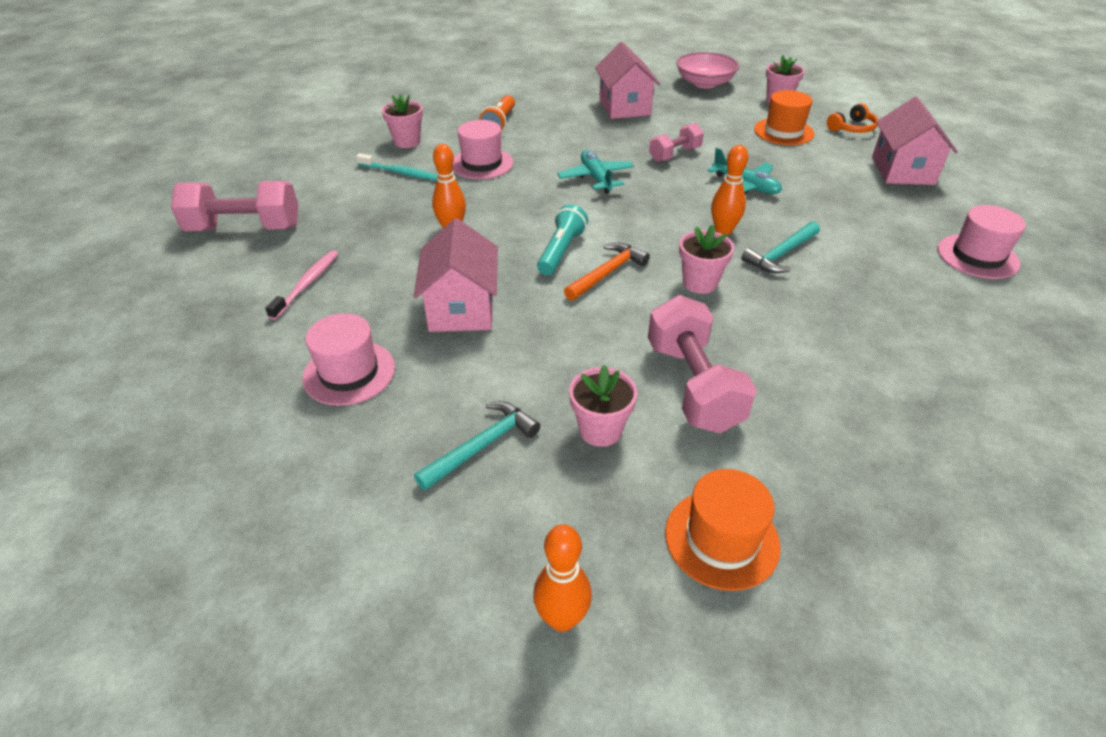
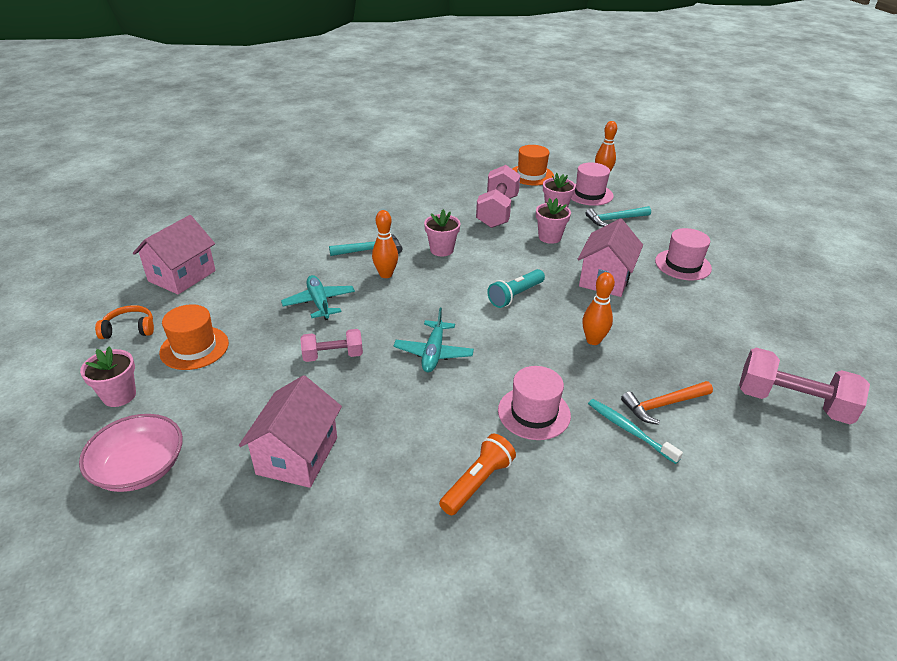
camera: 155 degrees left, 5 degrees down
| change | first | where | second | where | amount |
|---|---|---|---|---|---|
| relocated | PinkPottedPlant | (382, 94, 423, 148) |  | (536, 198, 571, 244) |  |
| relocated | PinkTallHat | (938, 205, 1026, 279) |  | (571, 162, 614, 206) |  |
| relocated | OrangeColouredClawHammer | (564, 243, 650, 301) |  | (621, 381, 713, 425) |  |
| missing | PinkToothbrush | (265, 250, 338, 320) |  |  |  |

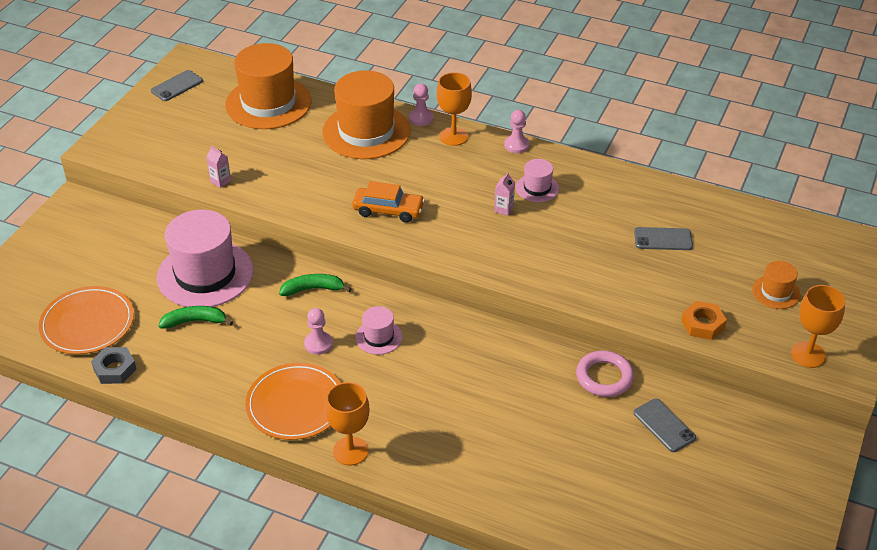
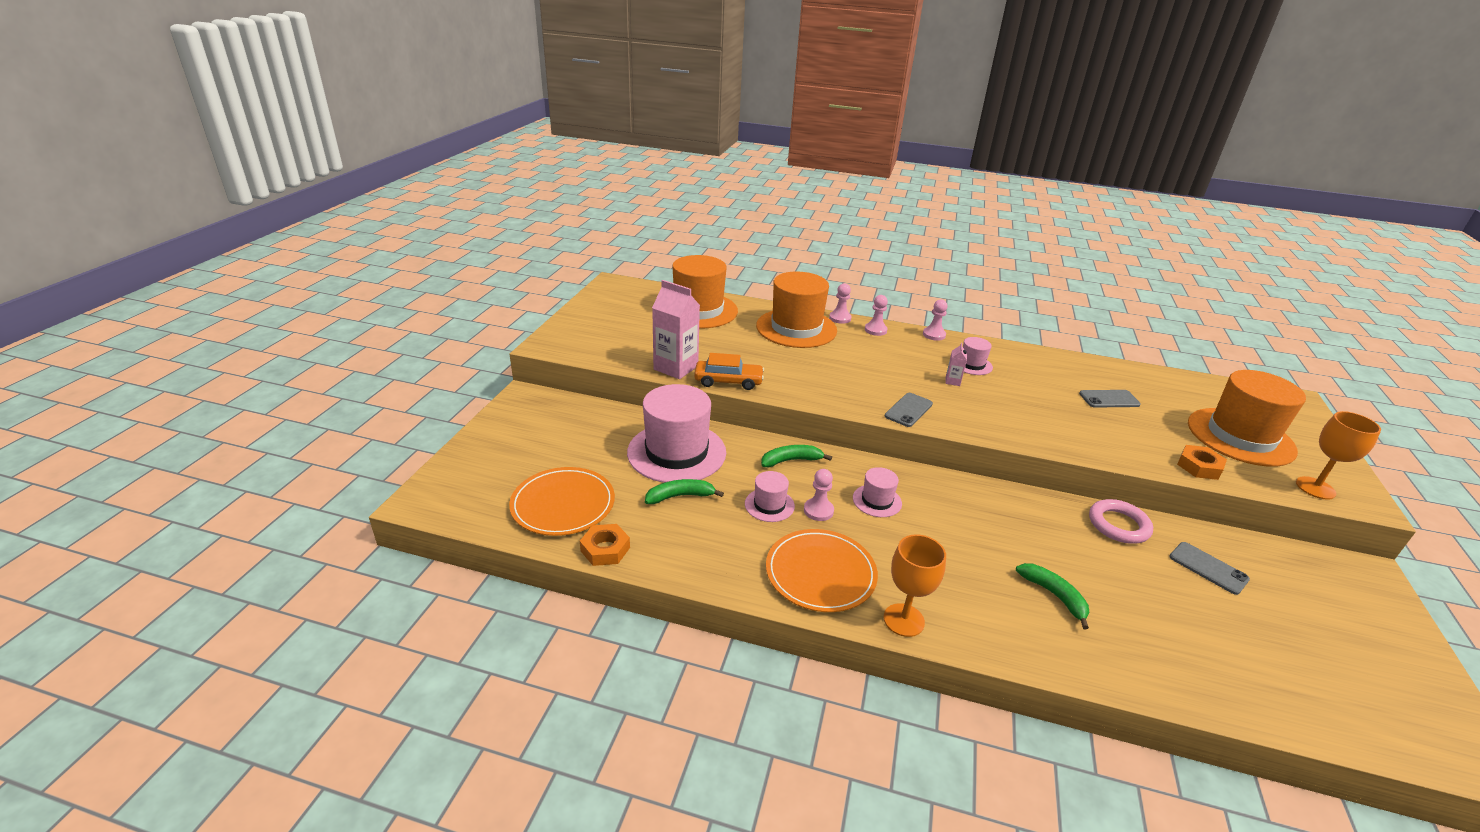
camera: 10 degrees left, 10 degrees down
| change | first | where | second | where | amount |
|---|---|---|---|---|---|
| relocated | GrayMobilePhone | (151, 70, 203, 101) |  | (885, 393, 933, 427) |  |
| exchanged | OrangeColouredGoblet | (437, 72, 472, 146) | PinkGamePawn | (865, 295, 888, 336) |  |
| size | PinkCarton | (206, 146, 231, 188) |  | (652, 280, 700, 379) | x2.22 |
| relocated | OrangeColouredToyCar | (352, 181, 425, 222) |  | (694, 353, 764, 390) |  |
| size | OrangeColouredTallHat | (752, 261, 800, 309) |  | (1188, 370, 1306, 467) | x2.14 |
| colour | GrayNut | (91, 347, 136, 384) | OrangeColouredNut | (580, 524, 630, 566) |  |
| appeared |  |  | PinkTallHat | (745, 471, 795, 522) |  |
| appeared |  |  | GreenBanana | (1016, 563, 1089, 630) |  |

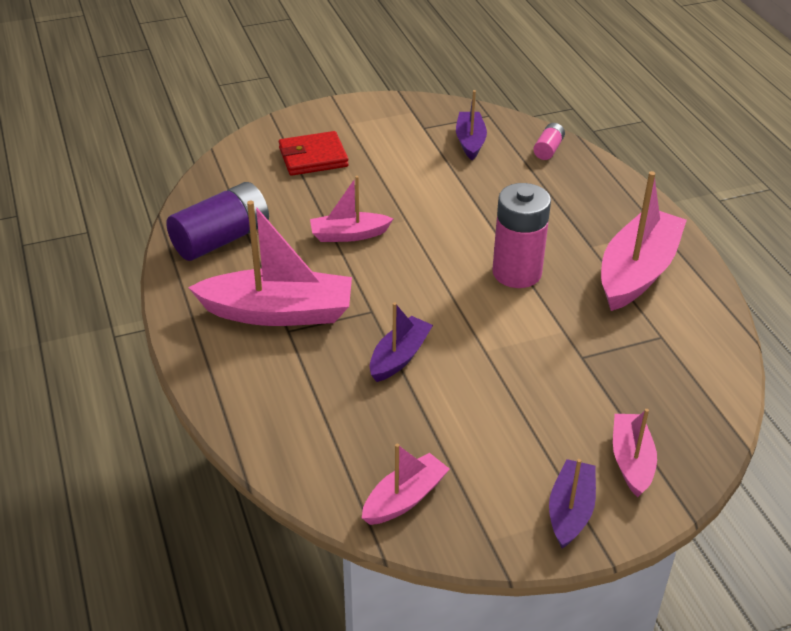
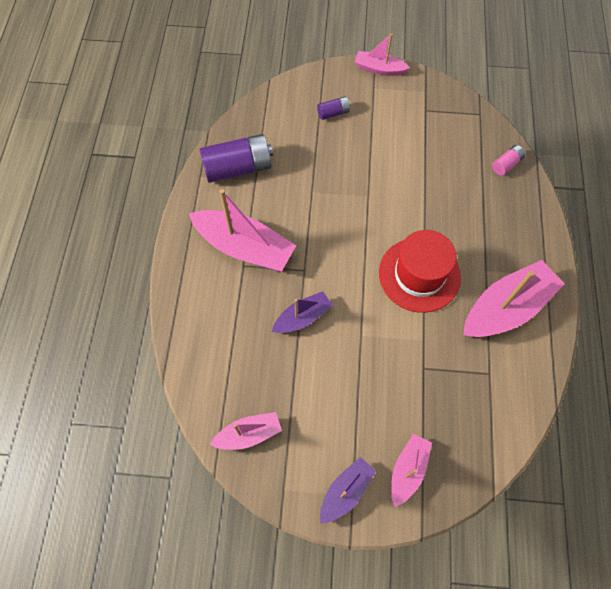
camera: 25 degrees right, 25 degrees up
| change | first | where | second | where | amount |
|---|---|---|---|---|---|
| missing | PurpleToyBoat | (456, 90, 487, 160) |  |  |  |
| exchanged | CrimsonCardWallet | (279, 131, 349, 176) | PurplePowerCell | (317, 96, 350, 120) |  |
| relocated | PinkToyBoat | (310, 176, 393, 242) |  | (355, 33, 410, 76) |  |
| exchanged | PinkPowerCell | (492, 183, 551, 288) | CrimsonTallHat | (379, 230, 461, 313) |  |

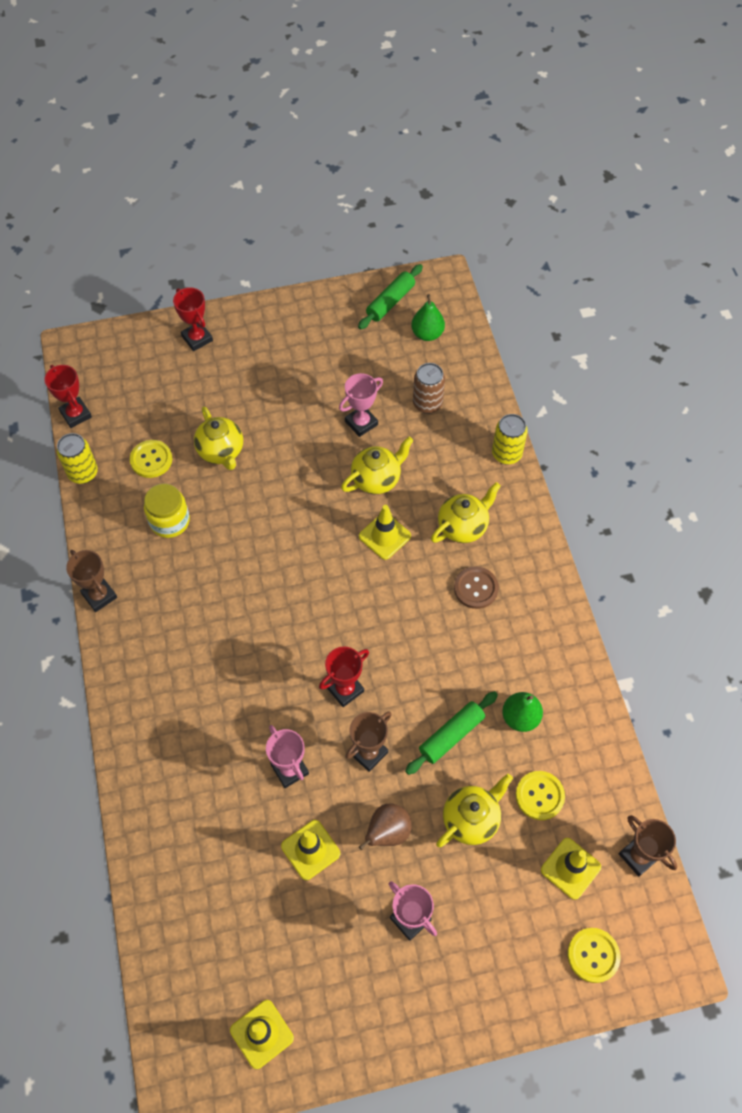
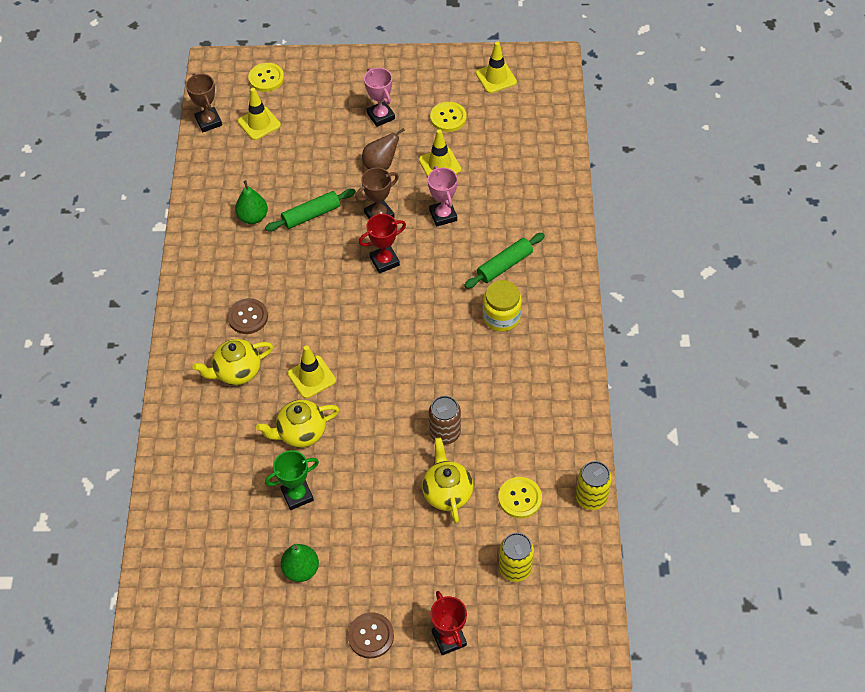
camera: 165 degrees left, 5 degrees down
| change | first | where | second | where | amount |
|---|---|---|---|---|---|
| relocated | GreenRollingPin | (358, 264, 423, 330) |  | (464, 233, 545, 289) |  |
| relocated | GreenToyPear | (411, 294, 445, 341) |  | (281, 544, 319, 582) |  |
| relocated | BrownSodaCan | (413, 363, 445, 414) |  | (429, 396, 461, 444) |  |
| missing | CrimsonAwardCup | (44, 365, 92, 428) |  |  |  |
| colour | PinkAwardCup | (339, 373, 383, 437) | GreenAwardCup | (265, 450, 319, 510) |  |
| relocated | YellowSodaCan | (492, 414, 528, 465) |  | (499, 533, 534, 582) |  |
| relocated | YellowJamJar | (144, 484, 190, 538) |  | (483, 280, 522, 332) |  |
| missing | BrownAwardCup | (66, 550, 117, 612) |  |  |  |
| relocated | YellowSewingButton | (516, 771, 565, 820) |  | (430, 102, 466, 132) |  |
| missing | YellowChinaTeapot | (436, 774, 513, 847) |  |  |  |
| appeared |  |  | BrownSewingButton | (348, 612, 394, 659) |  |

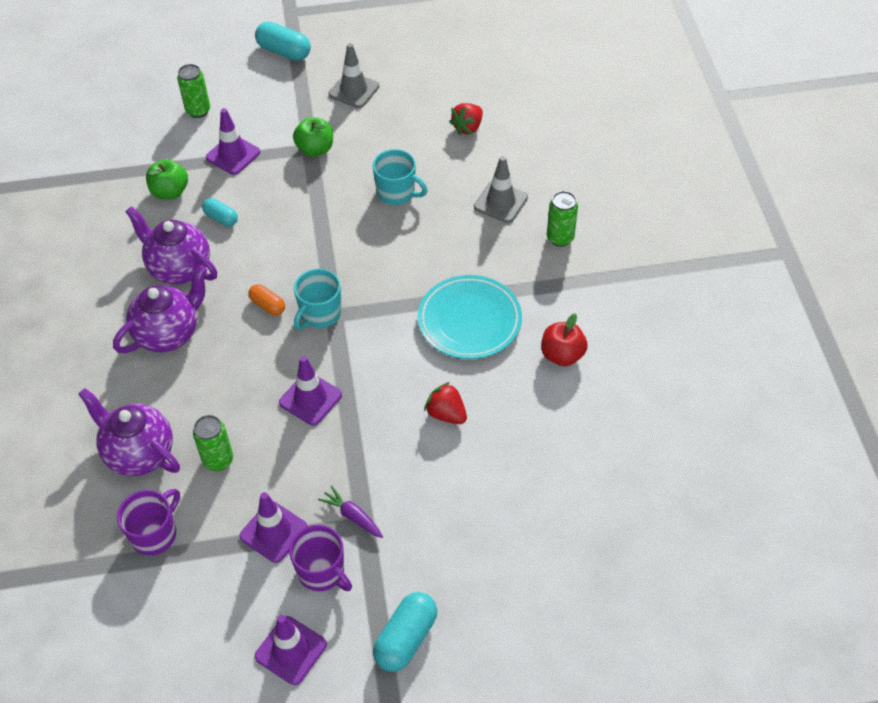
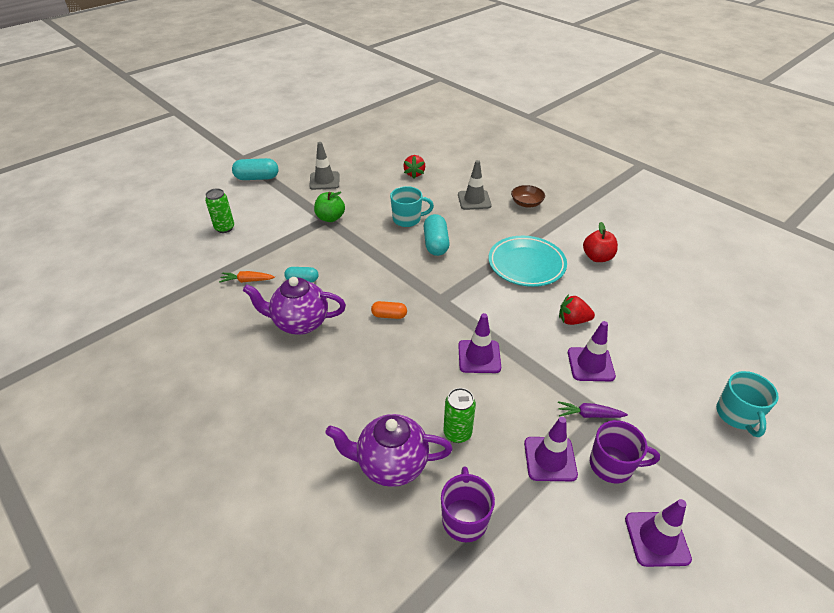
camera: 35 degrees left, 10 degrees down
| change | first | where | second | where | amount |
|---|---|---|---|---|---|
| relocated | PurpleSafetyCone | (206, 108, 260, 175) |  | (568, 321, 616, 381) |  |
| exchanged | GreenAppleFruit | (146, 159, 188, 200) | OrangeColouredCarrot | (219, 271, 275, 283) |  |
| exchanged | GreenSodaCan | (547, 191, 578, 247) | BrownBowl | (511, 185, 545, 208) |  |
| missing | PurpleChinaTeapot | (113, 265, 207, 353) |  |  |  |
| relocated | TealMug | (294, 269, 341, 330) |  | (716, 371, 779, 437) |  |
| relocated | TealPillShape | (373, 592, 437, 672) |  | (424, 214, 450, 256) |  |

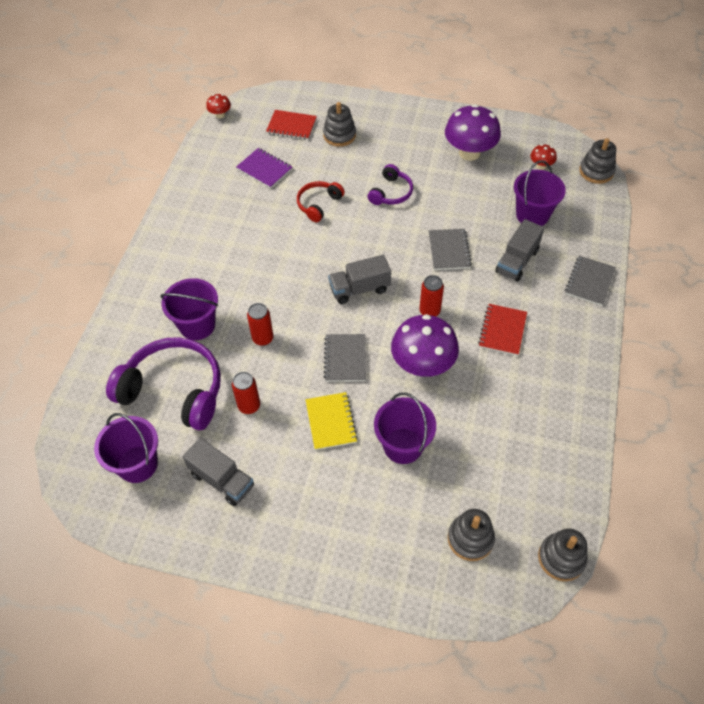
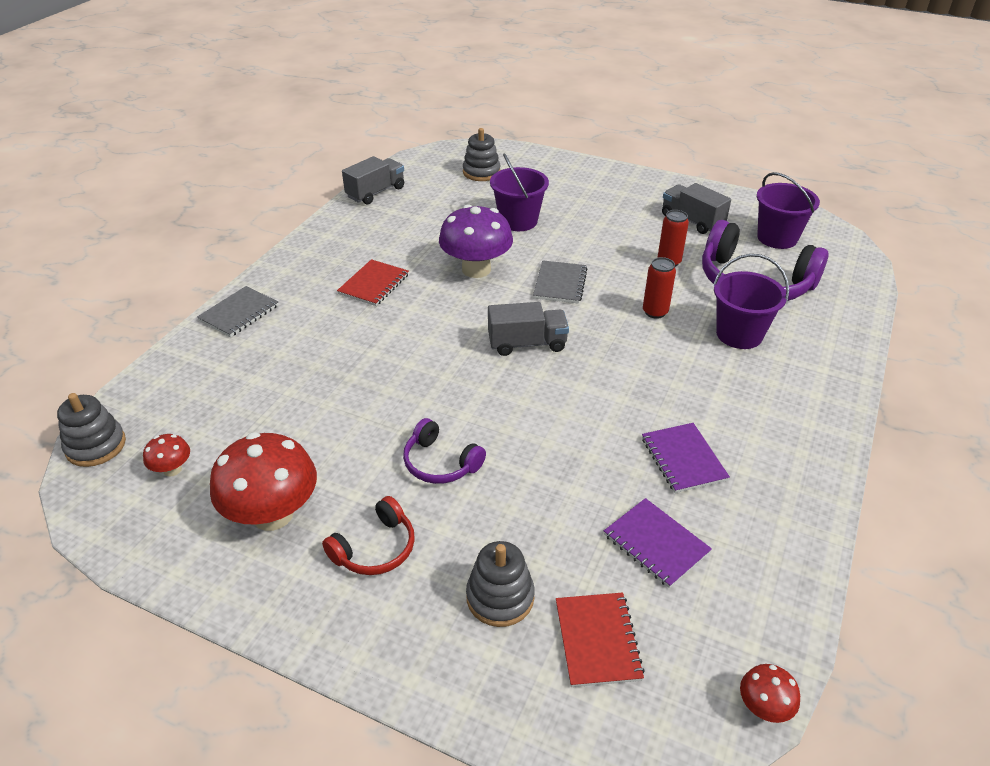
camera: 170 degrees left, 15 degrees down
| change | first | where | second | where | amount |
|---|---|---|---|---|---|
| colour | PurpleFungus | (445, 104, 501, 161) | CrimsonFungus | (210, 432, 317, 531) |  |
| spun | CrimsonNotepad | (266, 110, 317, 140) |  | (556, 592, 645, 687) | 60 degrees clockwise |
| missing | PurplePail | (514, 160, 566, 226) |  |  |  |
| spun | PurpleOverEarHeadphones | (368, 164, 413, 205) |  | (403, 418, 486, 484) | 90 degrees counterclockwise |
| relocated | CrimsonOverEarHeadphones | (297, 181, 345, 222) |  | (322, 496, 415, 575) |  |
| relocated | GrayLorry | (495, 219, 544, 282) |  | (342, 156, 404, 204) |  |
| missing | GrayNotepad | (429, 229, 472, 270) |  |  |  |
| missing | CrimsonSodaCan | (419, 275, 444, 316) |  |  |  |
| missing | YellowNotepad | (305, 392, 358, 450) |  |  |  |
| missing | GrayRingStacker | (538, 528, 588, 581) |  |  |  |
| appeared |  |  | PurpleNotepad | (642, 423, 730, 493) |  |

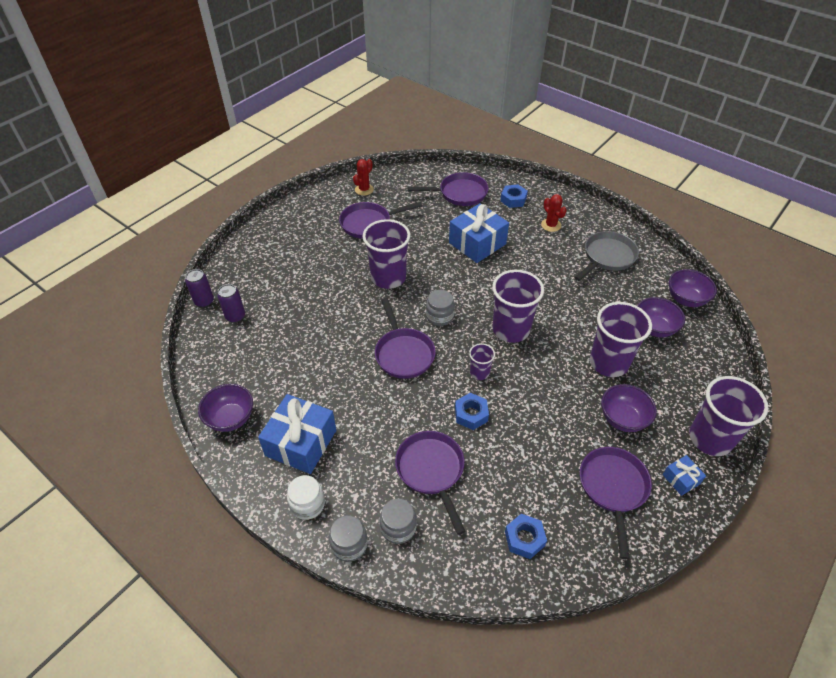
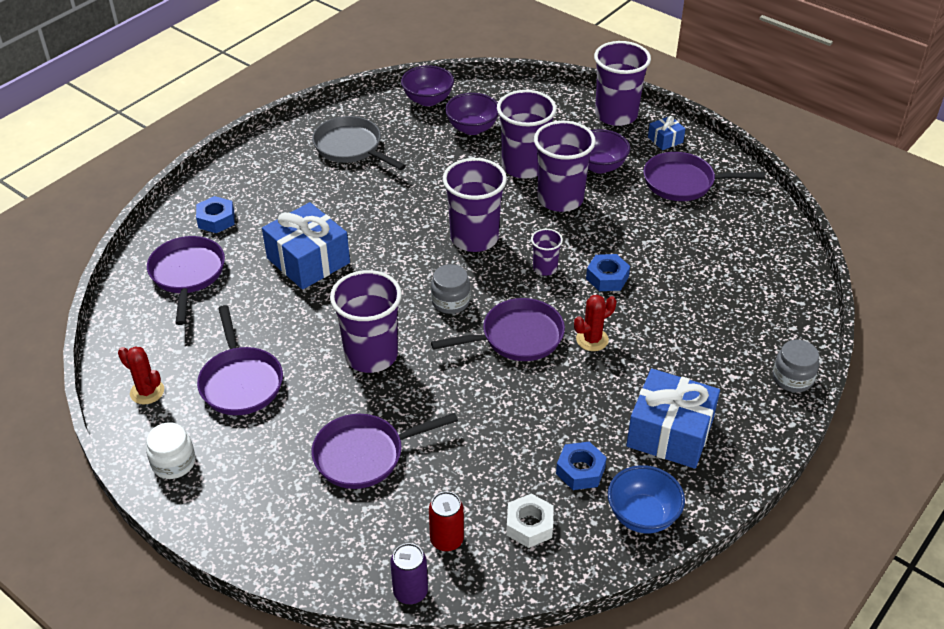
camera: 90 degrees left, 5 degrees down
| change | first | where | second | where | amount |
|---|---|---|---|---|---|
| relocated | CrimsonSaguaroCactus | (541, 194, 567, 232) |  | (574, 295, 616, 351) |  |
| colour | PurpleSodaCan | (217, 284, 245, 323) | CrimsonSodaCan | (429, 491, 464, 552) |  |
| colour | PurpleBowl | (198, 384, 253, 432) | CobaltBowl | (608, 465, 685, 533) |  |
| relocated | PurpleFryingPan | (395, 431, 466, 535) |  | (312, 413, 458, 489) |  |
| relocated | SnowWhiteJamJar | (287, 475, 325, 520) |  | (146, 422, 195, 479) |  |
| missing | GrayJamJar | (380, 499, 417, 544) |  |  |  |
| relocated | CobaltNut | (505, 514, 547, 559) |  | (556, 442, 607, 490) |  |
| appeared |  |  | PurpleCup | (534, 121, 596, 212) |  |
| appeared |  |  | SnowWhiteNut | (506, 493, 554, 548) |  |

